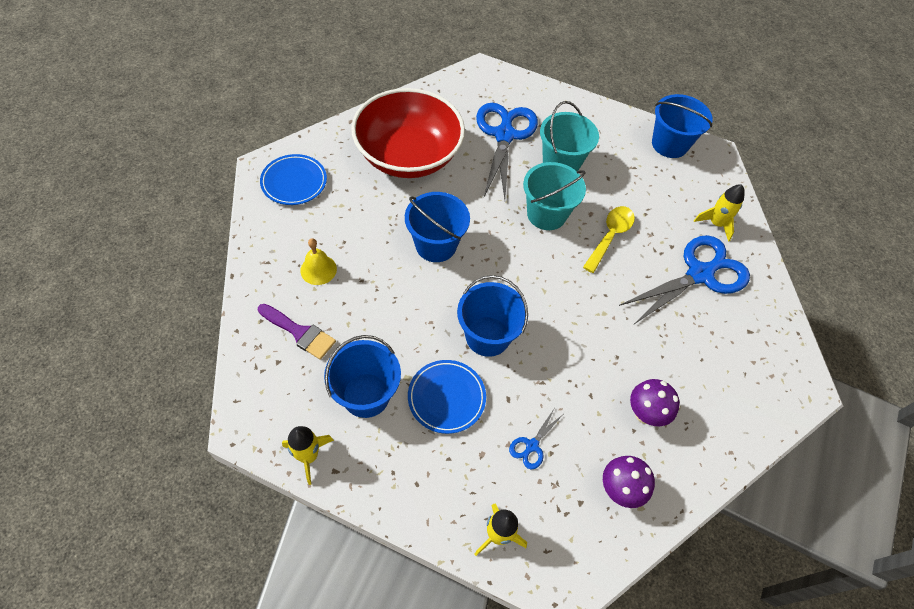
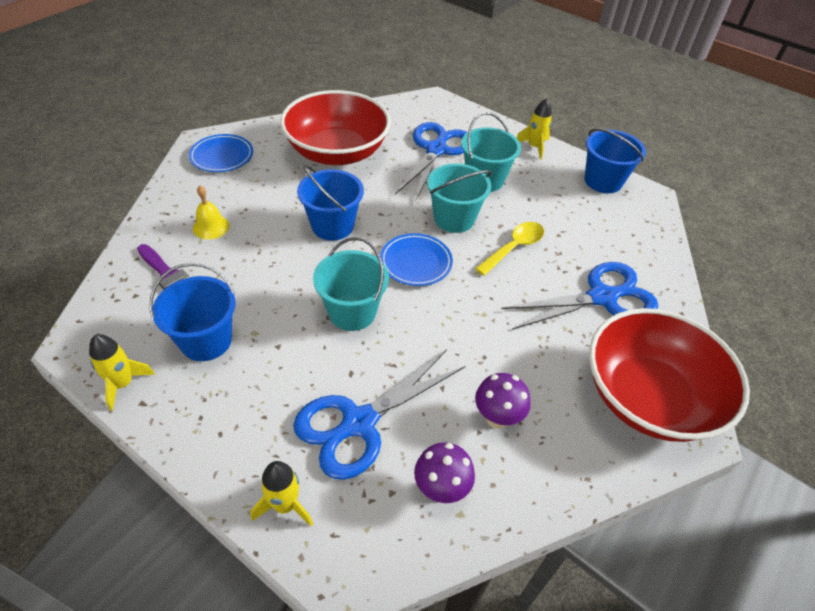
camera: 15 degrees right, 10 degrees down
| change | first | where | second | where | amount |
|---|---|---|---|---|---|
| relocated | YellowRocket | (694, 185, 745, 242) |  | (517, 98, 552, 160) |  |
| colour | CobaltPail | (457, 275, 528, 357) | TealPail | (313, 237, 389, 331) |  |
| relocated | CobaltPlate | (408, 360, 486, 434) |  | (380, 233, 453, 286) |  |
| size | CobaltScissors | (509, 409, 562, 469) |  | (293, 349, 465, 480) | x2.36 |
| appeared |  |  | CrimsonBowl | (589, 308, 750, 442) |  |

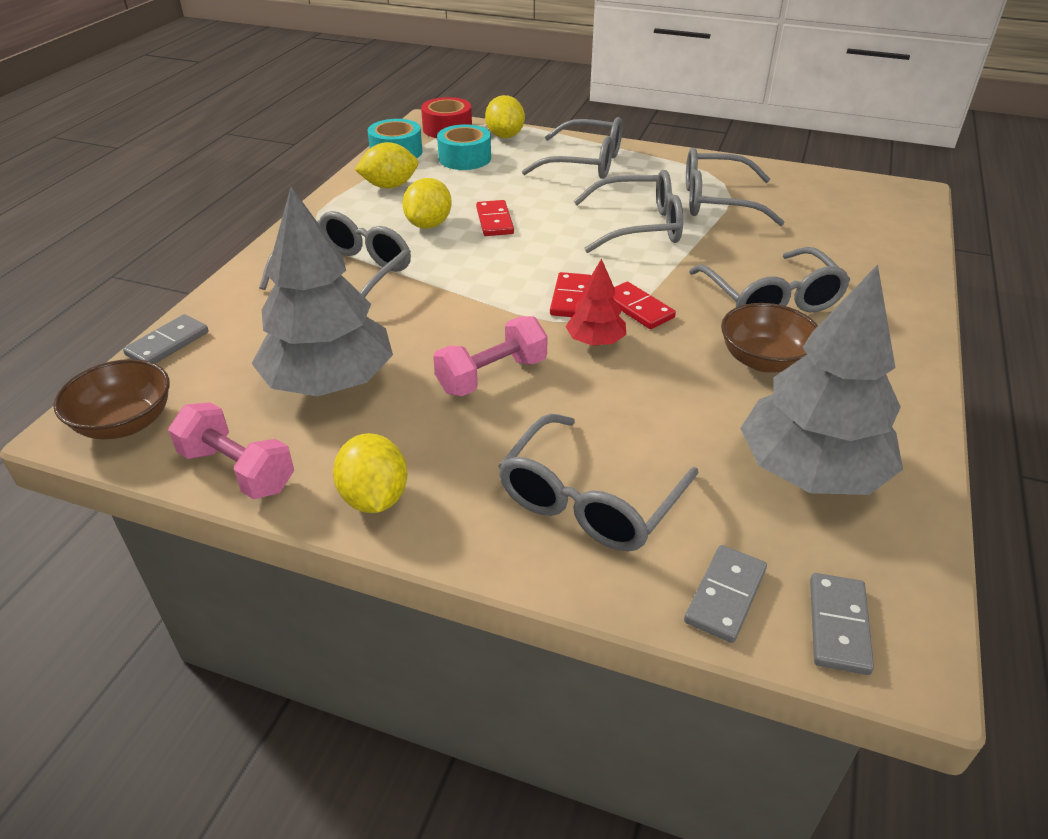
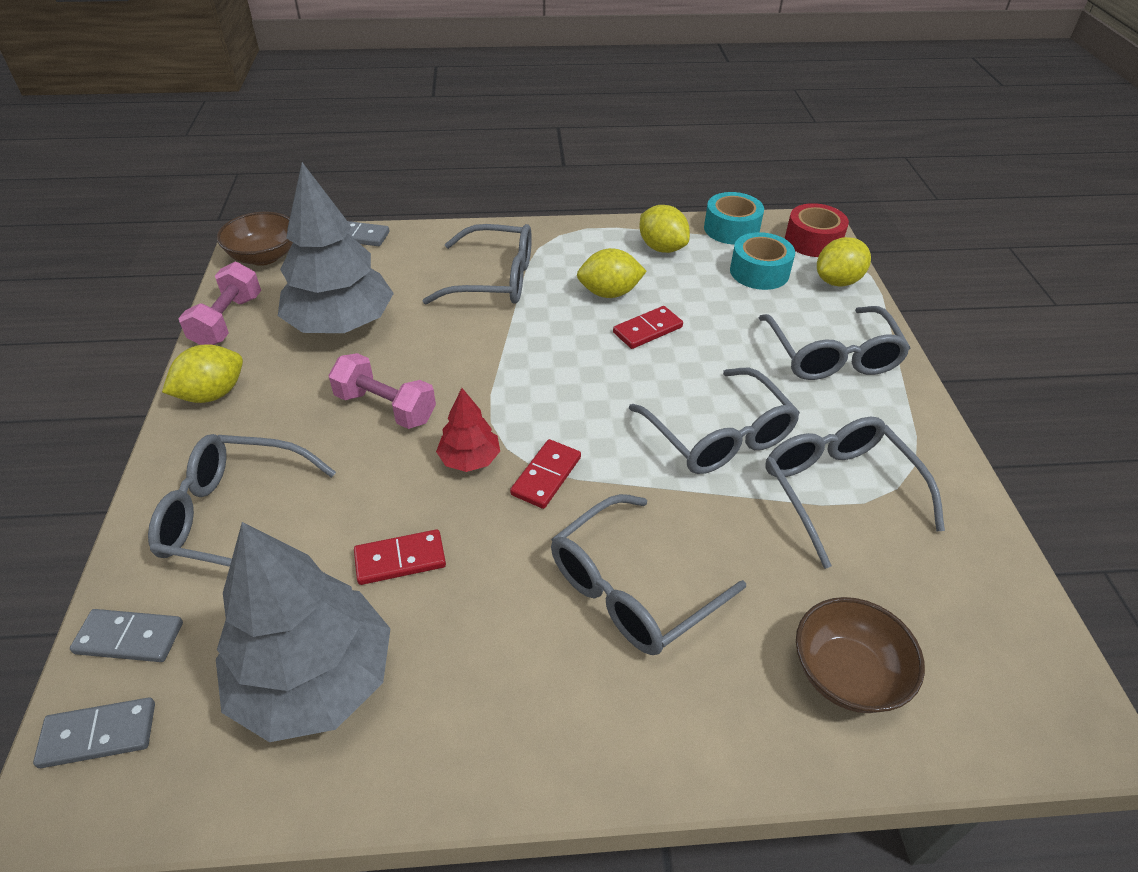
camera: 65 degrees right, 5 degrees up
| change | first | where | second | where | amount |
|---|---|---|---|---|---|
| relocated | CrimsonDominoPiece | (550, 272, 591, 317) |  | (354, 529, 446, 585) |  |
| relocated | BrownBowl | (721, 303, 818, 373) |  | (796, 597, 925, 713) |  |

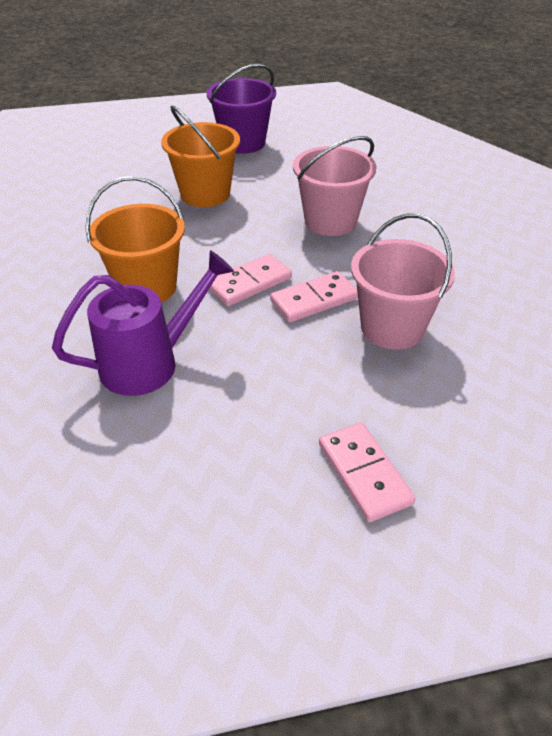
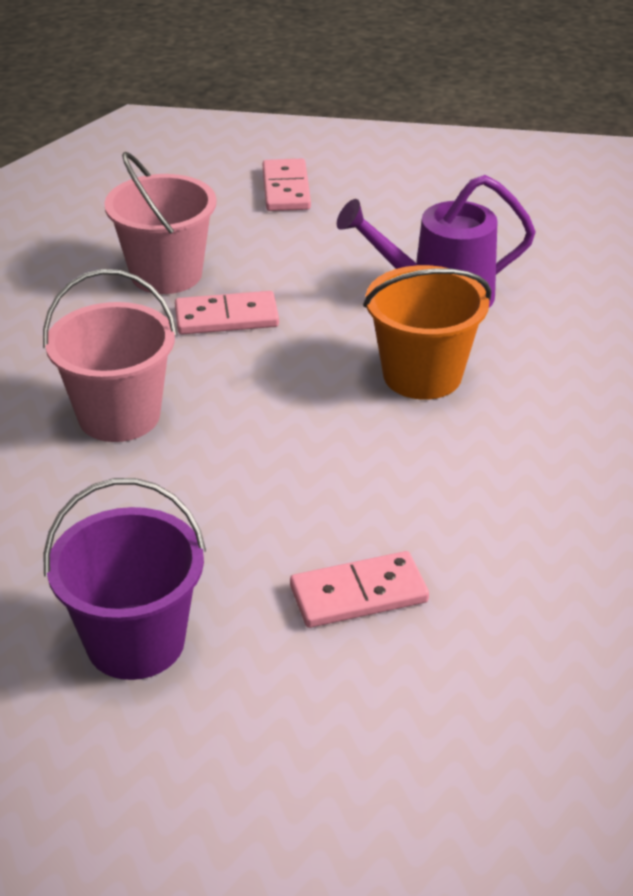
camera: 160 degrees left, 5 degrees down
| change | first | where | second | where | amount |
|---|---|---|---|---|---|
| missing | OrangeColouredPail | (161, 106, 240, 207) |  |  |  |
| relocated | PinkDominoPiece | (209, 254, 292, 306) |  | (290, 551, 429, 628) |  |

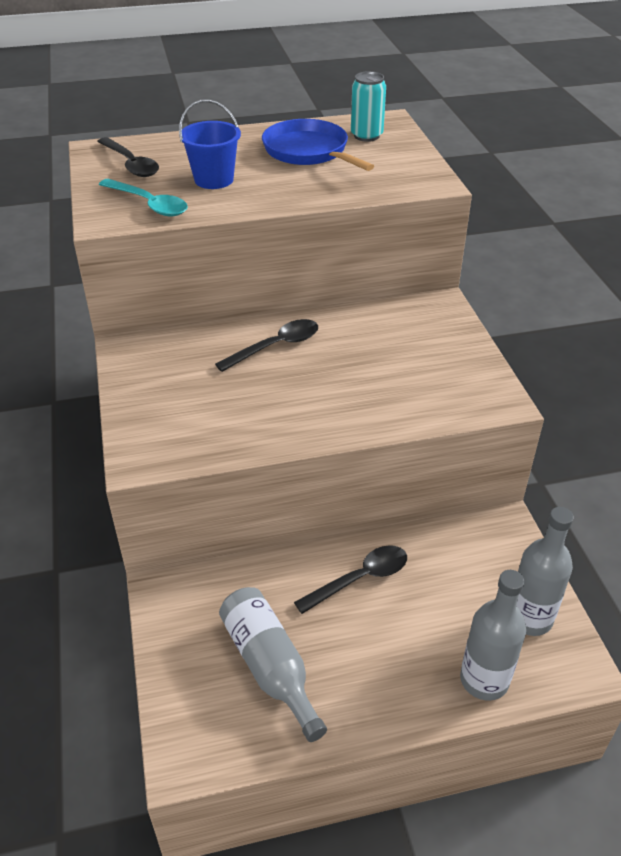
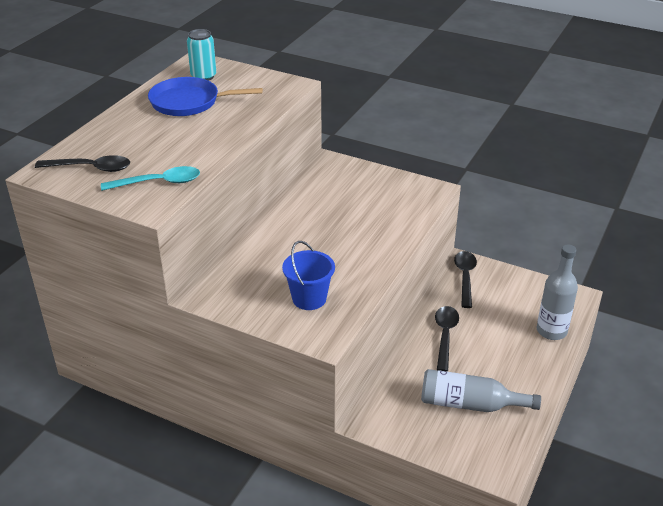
camera: 50 degrees left, 5 degrees down
| change | first | where | second | where | amount |
|---|---|---|---|---|---|
| relocated | CobaltPail | (179, 99, 241, 189) |  | (282, 241, 335, 310) |  |
| relocated | BlackTablespoon | (215, 319, 318, 372) |  | (454, 251, 477, 308) |  |
| missing | GrayBottle | (516, 507, 574, 636) |  |  |  |

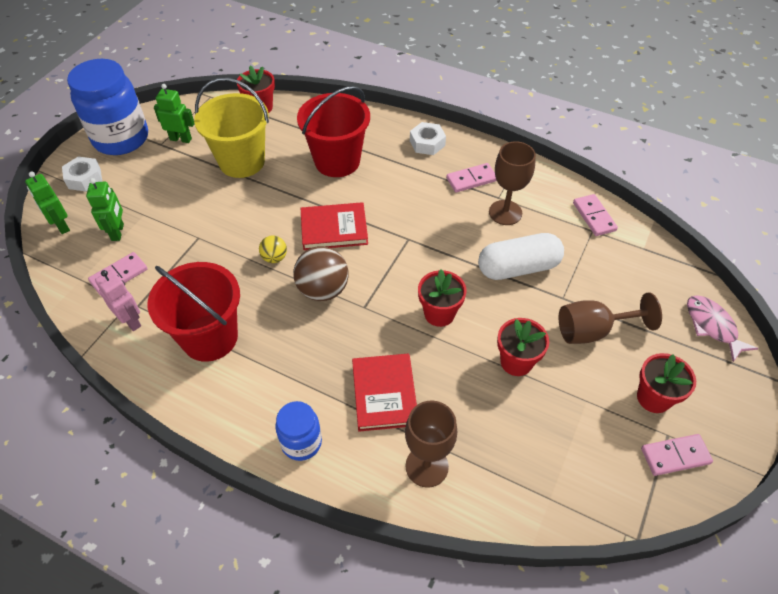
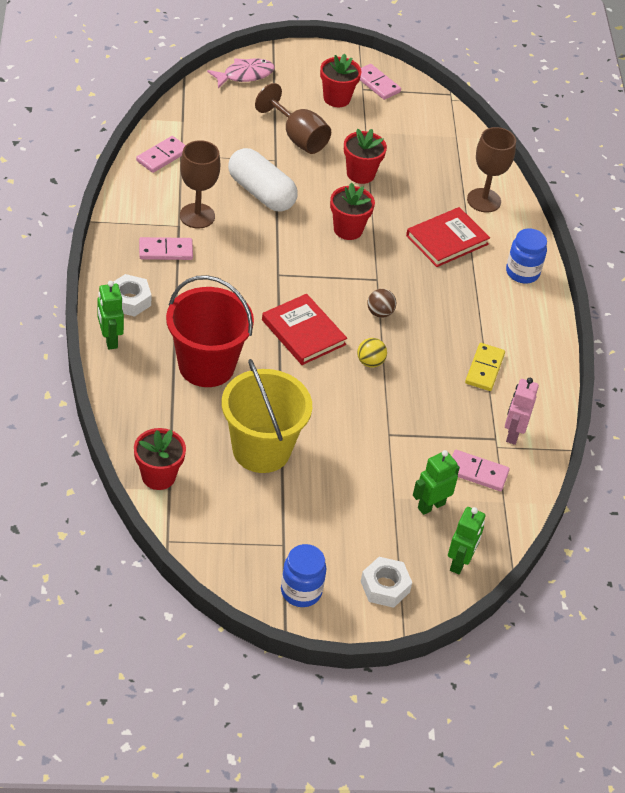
camera: 125 degrees left, 5 degrees down
| change | first | where | second | where | amount |
|---|---|---|---|---|---|
| size | CobaltJamJar | (67, 59, 148, 155) |  | (281, 544, 326, 607) | x0.53 |
| relocated | GreenRobot | (154, 84, 195, 143) |  | (98, 281, 124, 350) |  |
| spun | PinkDominoPiece | (446, 163, 497, 193) |  | (139, 237, 193, 260) | 45 degrees counterclockwise |
| size | BrownPlayBall | (293, 246, 349, 301) |  | (367, 289, 396, 318) | x0.53 |
| exchanged | CrimsonPail | (147, 262, 240, 362) | YellowDominoPiece | (465, 343, 505, 391) |  |
| spun | PinkToyFish | (687, 295, 759, 362) |  | (207, 58, 275, 88) | 150 degrees counterclockwise |

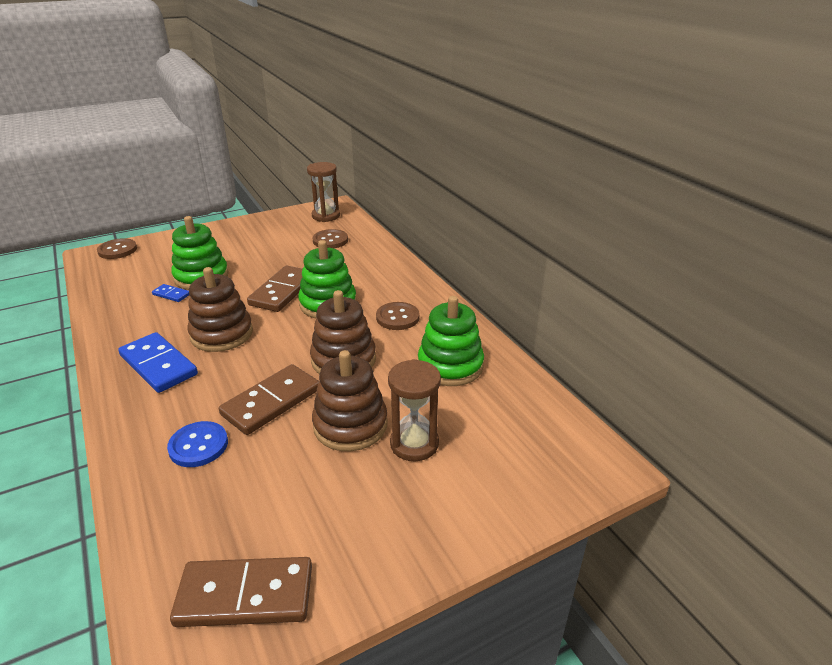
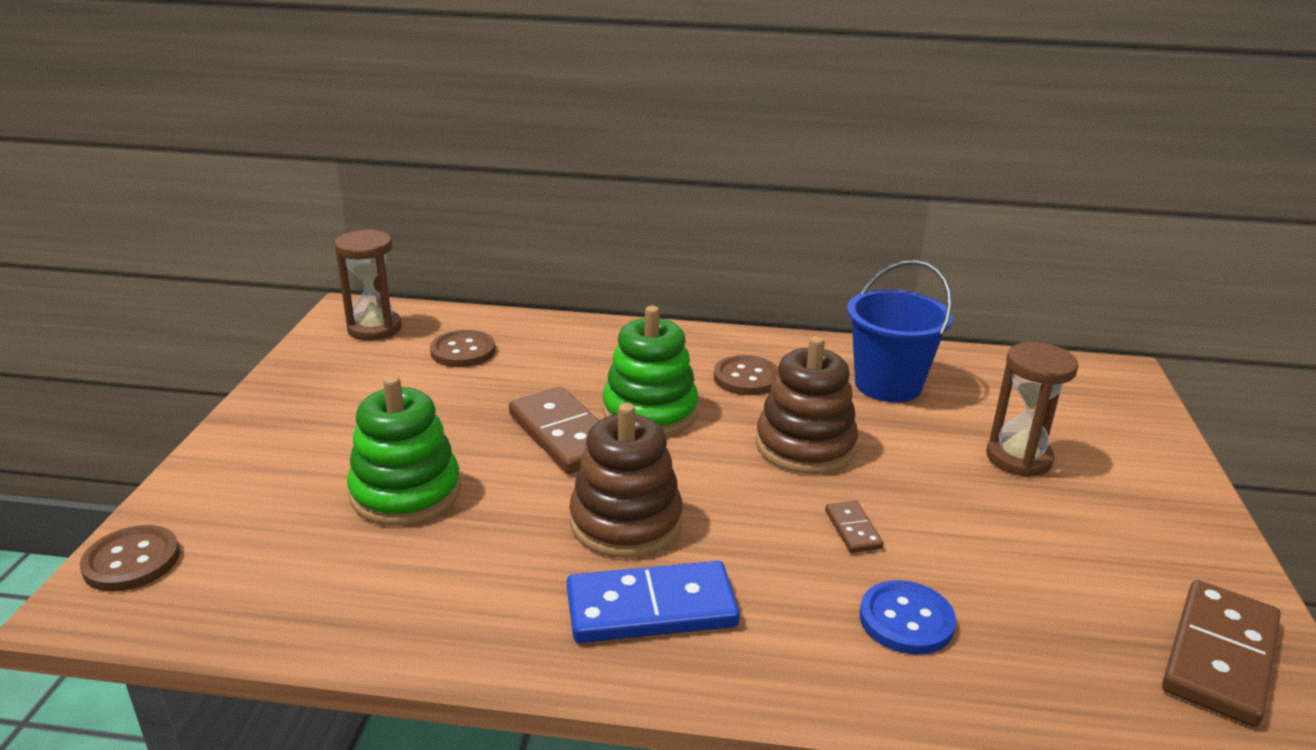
camera: 55 degrees left, 5 degrees down
| change | first | where | second | where | amount |
|---|---|---|---|---|---|
| missing | CobaltDominoPiece | (152, 284, 189, 302) |  |  |  |
| exchanged | GreenRingStacker | (418, 296, 484, 386) | CobaltPail | (847, 260, 953, 402) |  |
| missing | BrownRingStacker | (312, 350, 388, 451) |  |  |  |
| size | BrownDominoPiece | (219, 364, 319, 435) |  | (825, 501, 884, 553) | x0.48 |

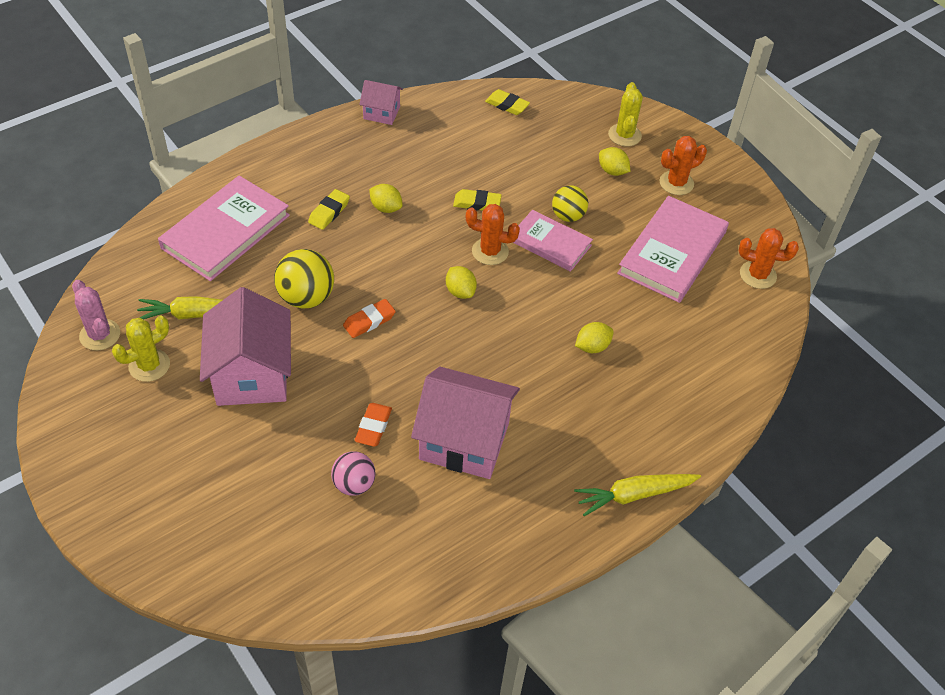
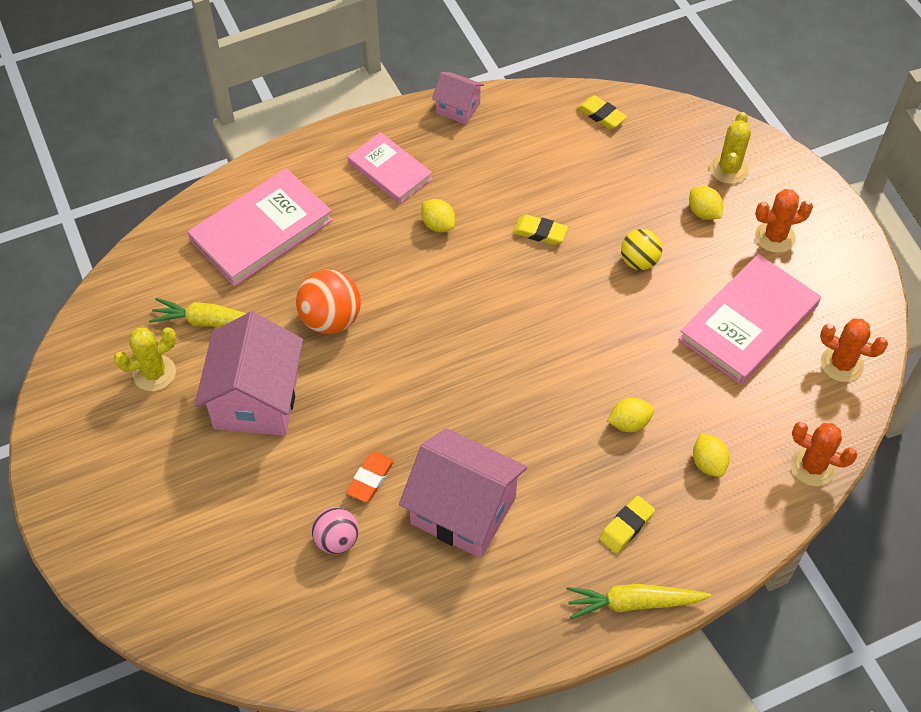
camera: 15 degrees right, 5 degrees up
| change | first | where | second | where | amount |
|---|---|---|---|---|---|
| relocated | YellowEraser | (308, 189, 350, 230) |  | (599, 496, 655, 553) |  |
| relocated | OrangeColouredSaguaroCactus | (466, 204, 520, 265) |  | (791, 422, 858, 486) |  |
| relocated | PinkHardback | (513, 210, 593, 272) |  | (348, 132, 433, 204) |  |
| colour | YellowPlayBall | (274, 249, 334, 309) | OrangeColouredPlayBall | (296, 269, 361, 334) |  |
| relocated | YellowLemon | (446, 266, 477, 299) |  | (693, 434, 730, 477) |  |
| missing | PinkSaguaroCactus | (72, 280, 120, 351) |  |  |  |
| missing | OrangeColouredEraser | (343, 299, 396, 338) |  |  |  |

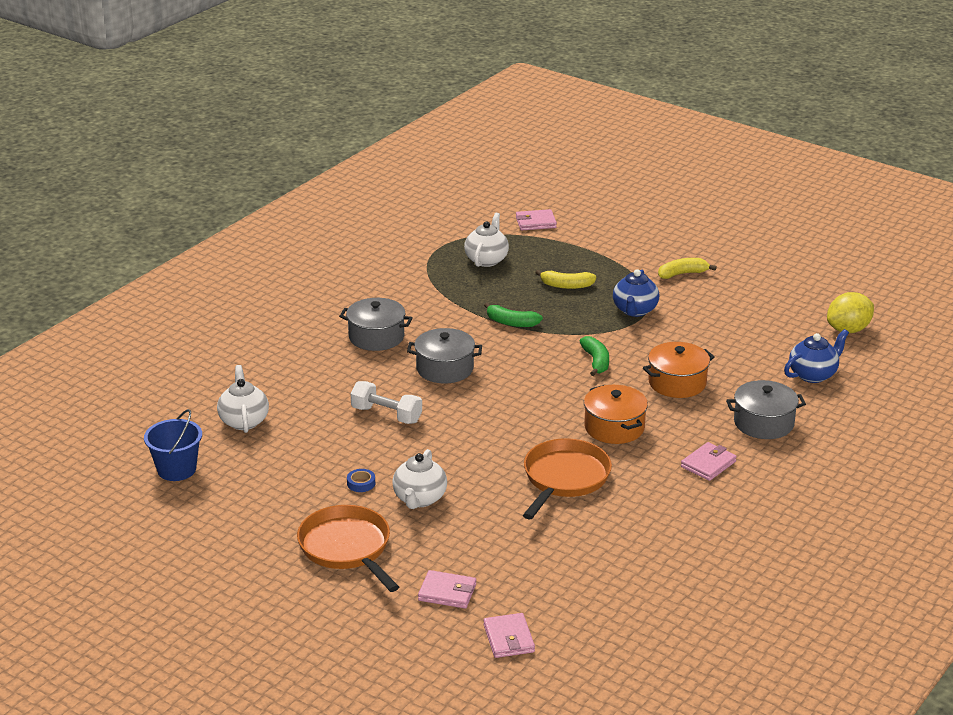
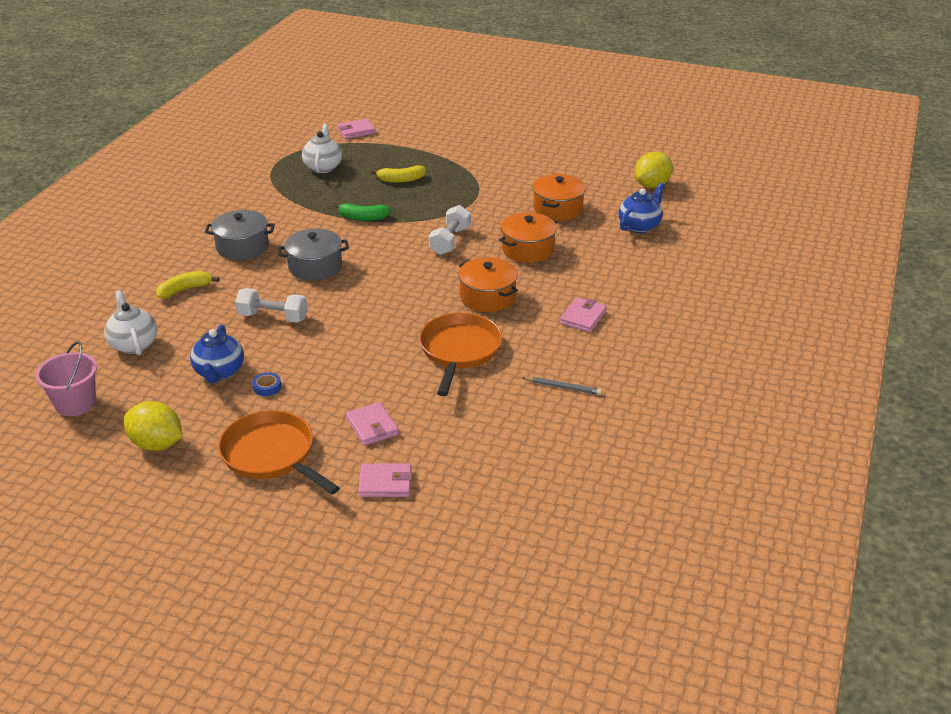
camera: 15 degrees left, 5 degrees up
| change | first | where | second | where | amount |
|---|---|---|---|---|---|
| relocated | YellowBanana | (658, 258, 717, 279) |  | (156, 271, 219, 299) |  |
| relocated | CobaltChinaTeapot | (613, 269, 659, 317) |  | (190, 324, 244, 383) |  |
| exchanged | GreenBanana | (580, 336, 609, 376) | SnowWhiteHandWeight | (429, 205, 471, 255) |  |
| missing | GrayPot | (726, 380, 806, 439) |  |  |  |
| colour | CobaltPail | (144, 409, 202, 481) | PinkPail | (35, 341, 97, 416) |  |
| missing | SnowWhiteChinaTeapot | (392, 449, 447, 509) |  |  |  |
| relocated | PinkCardWallet | (484, 613, 535, 658) |  | (346, 402, 399, 446) |  |
| appeared |  |  | OrangeColouredPot | (533, 174, 586, 221) |  |
| appeared |  |  | GrayPencil | (522, 377, 602, 395) |  |
| appeared |  |  | YellowLemon | (124, 401, 182, 451) |  |

